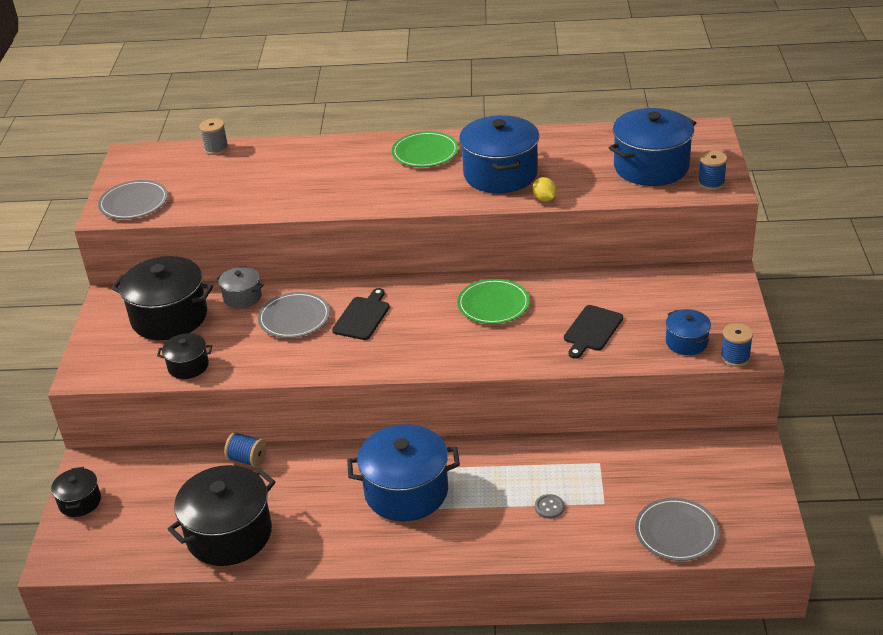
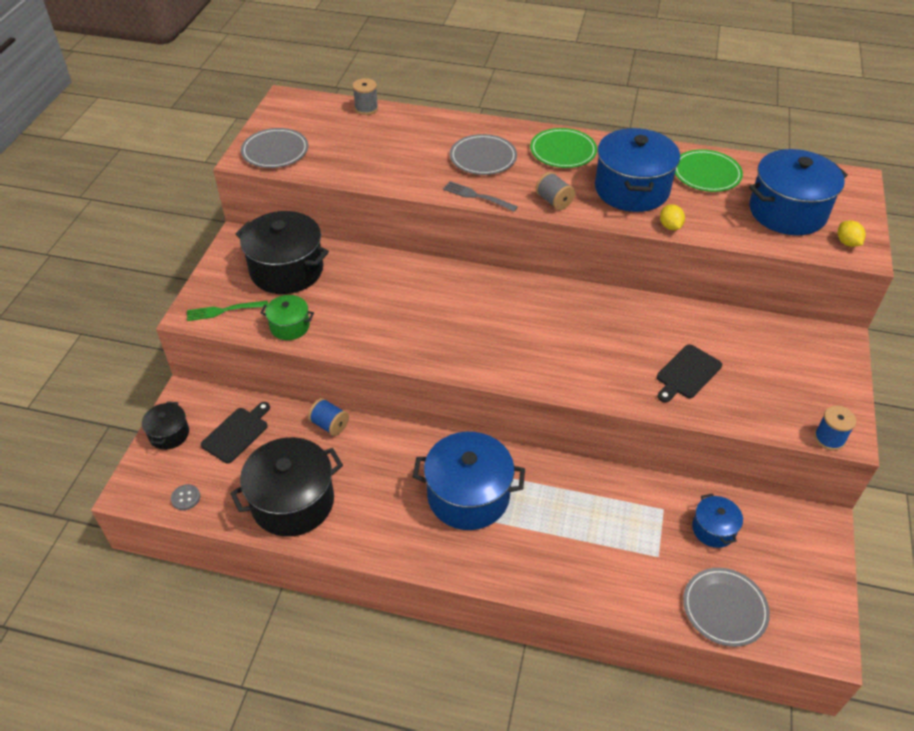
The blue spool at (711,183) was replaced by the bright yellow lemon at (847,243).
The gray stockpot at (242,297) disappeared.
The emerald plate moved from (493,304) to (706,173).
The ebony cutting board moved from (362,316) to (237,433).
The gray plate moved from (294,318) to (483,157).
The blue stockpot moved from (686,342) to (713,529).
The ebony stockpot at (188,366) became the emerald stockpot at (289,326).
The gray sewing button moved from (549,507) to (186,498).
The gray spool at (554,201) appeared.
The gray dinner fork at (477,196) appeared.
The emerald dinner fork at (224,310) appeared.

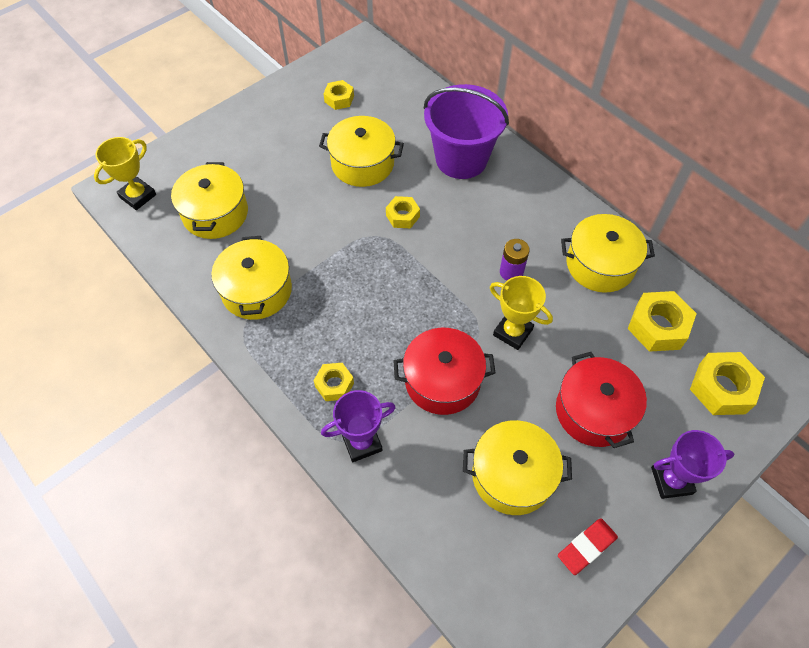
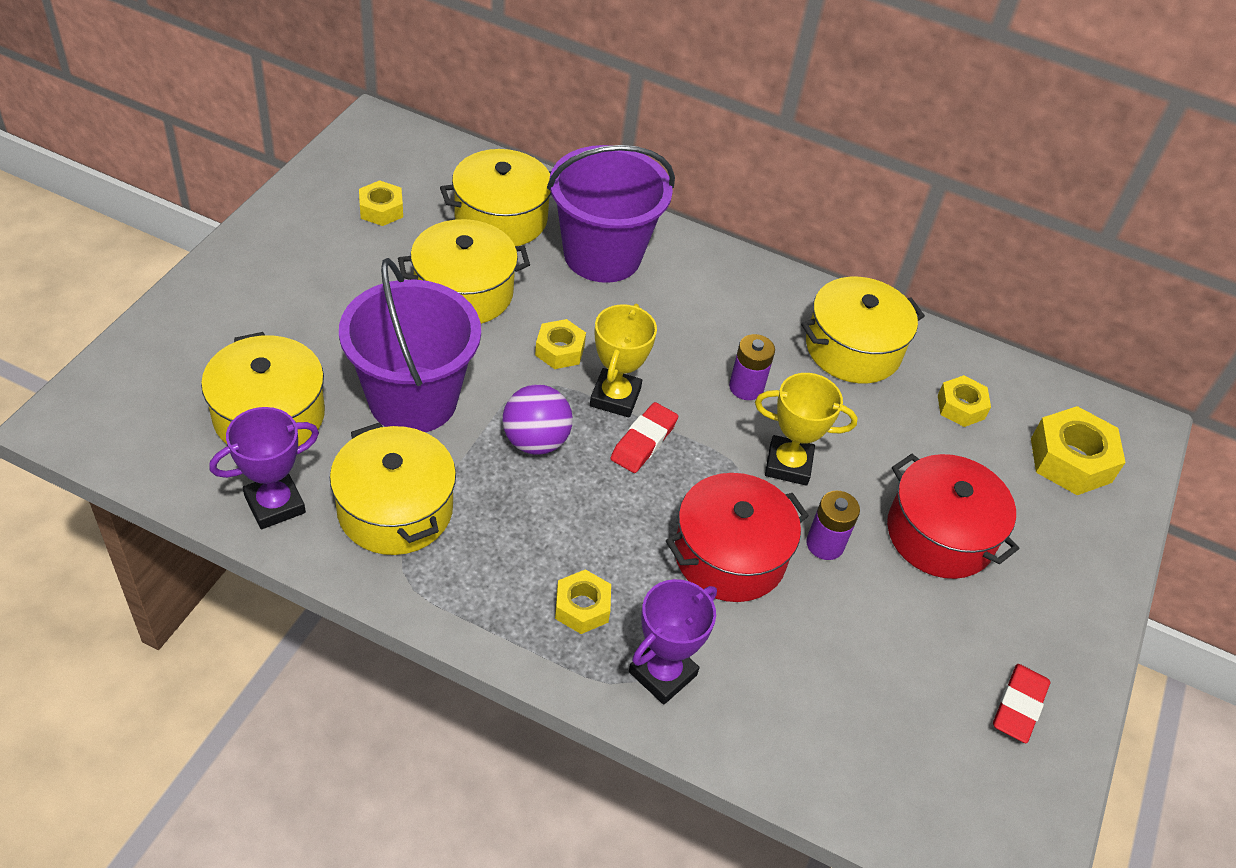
The bright yellow prize cup moved from (138,196) to (615,397).
The bright yellow hex nut at (658,326) changed to 0.60 times the size.
The bright yellow stockpot moved from (512,475) to (501,218).
The purple prize cup moved from (671,480) to (275,504).
The purple sand bucket at (413,400) appeared.
The purple play ball at (535,441) appeared.
The red pencil eraser at (643,441) appeared.
The purple battery at (825,544) appeared.

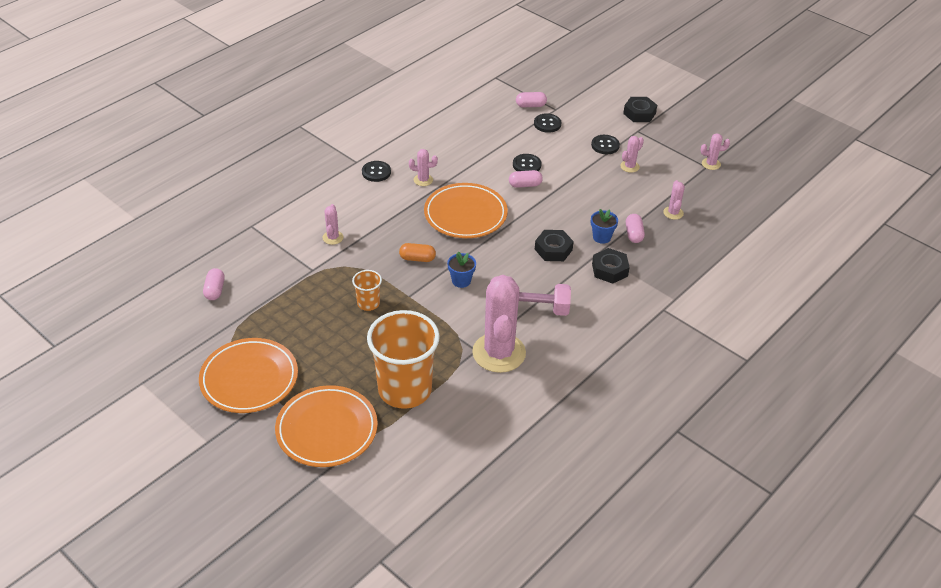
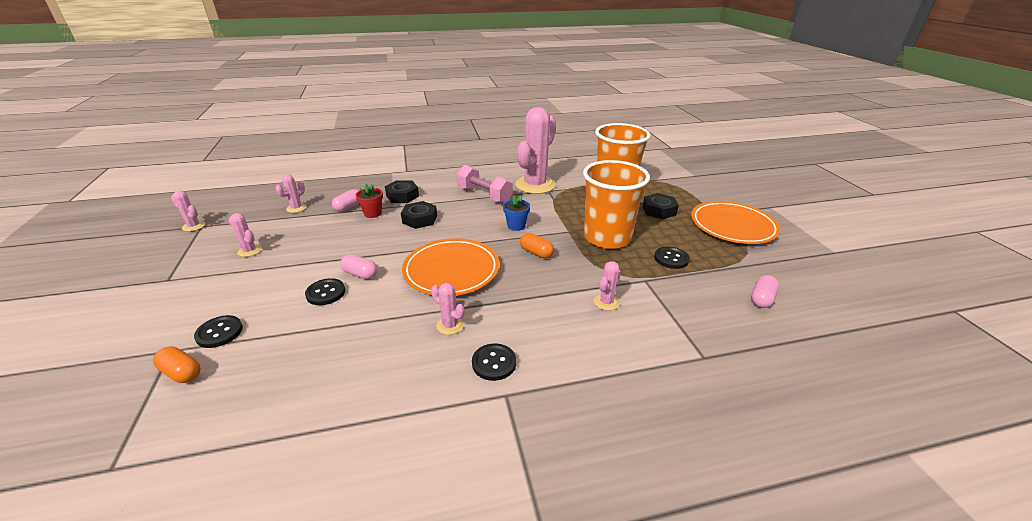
The rosy pill shape at (530,105) became the orange pill shape at (182,373).
The ebony hex nut moved from (639,113) to (659,210).
The ebony sewing button moved from (605,145) to (671,259).
The rosy prickly plant at (629,166) turned 45 degrees clockwise.
The blue plant pot at (601,237) became the red plant pot at (373,213).
The orange beaker at (368,303) changed to 2.21 times the size.
The orange plate at (327,429) disappeared.

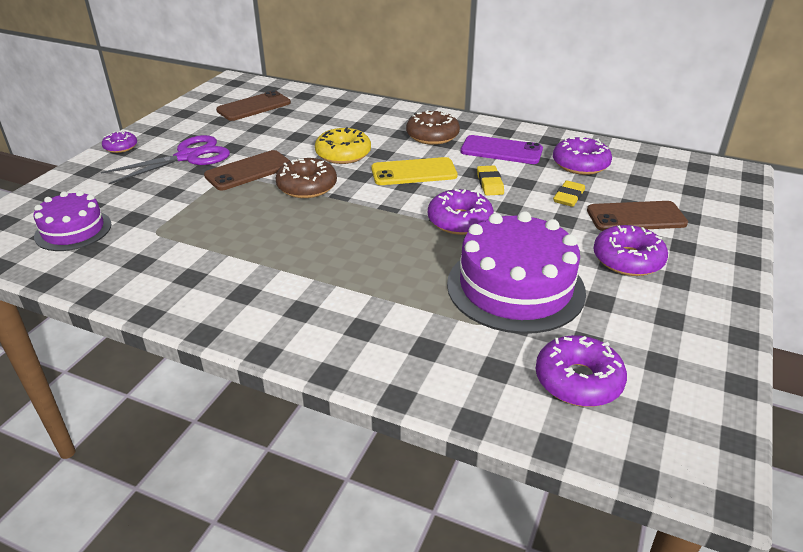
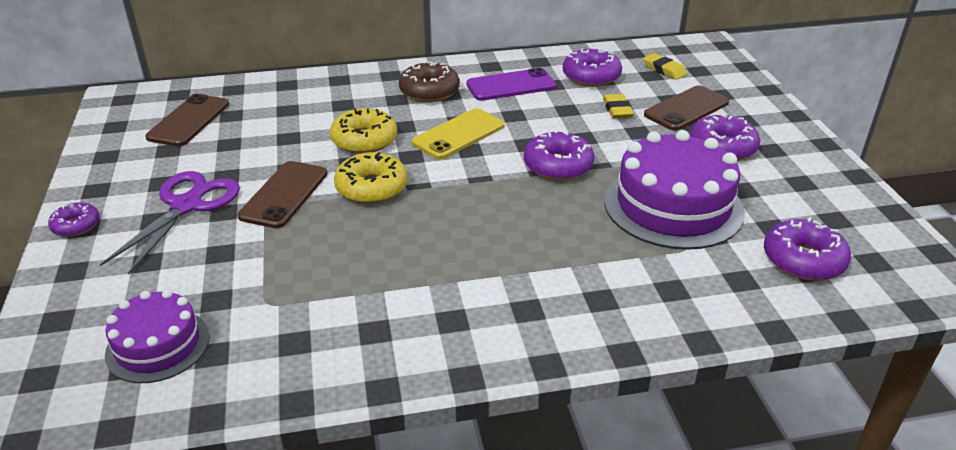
The brown doughnut at (307,186) became the bright yellow doughnut at (371,188).
The bright yellow pencil eraser moved from (489,183) to (664,70).

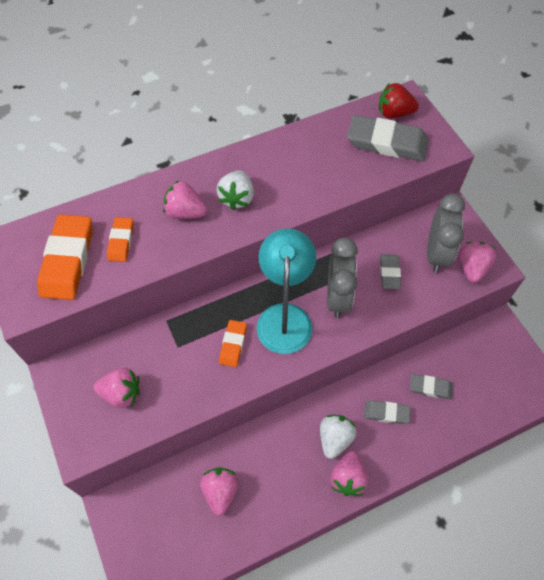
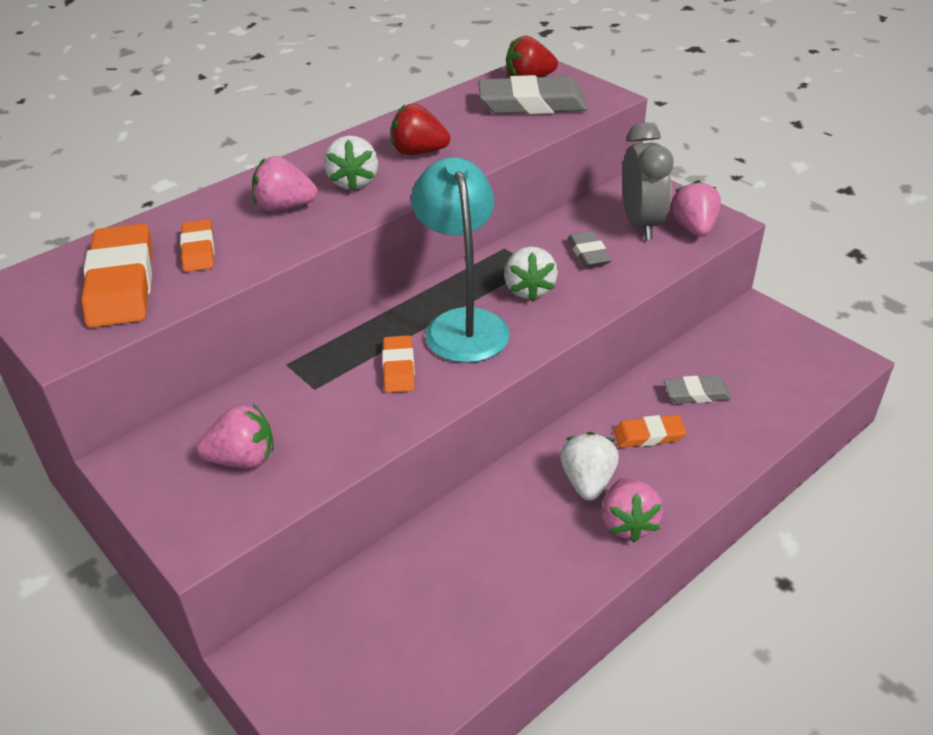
The gray clock at (338,297) was replaced by the white berry at (529,290).
The gray pencil eraser at (386,413) became the orange pencil eraser at (648,435).
The rosy berry at (220,491) disappeared.
The red berry at (418,152) appeared.

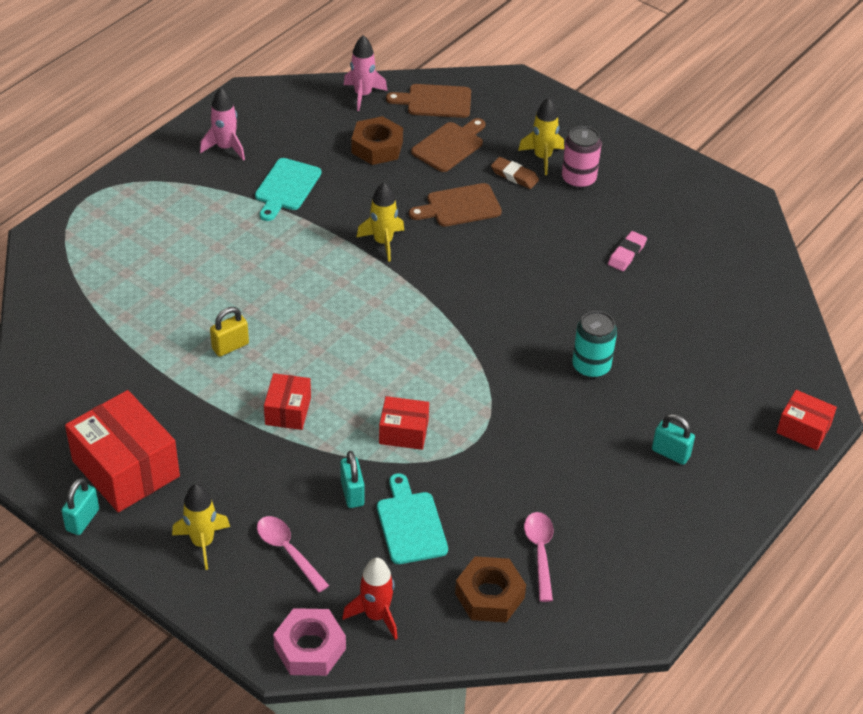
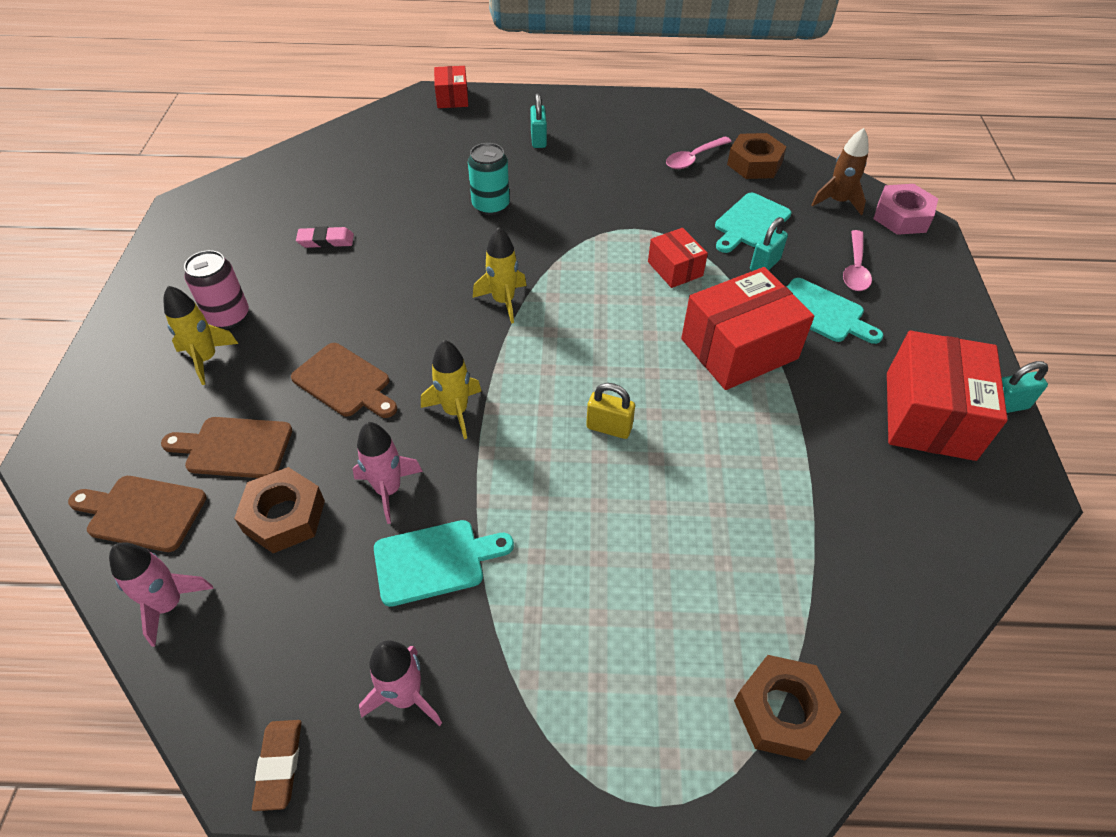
The brown cutting board at (435,101) turned 135 degrees clockwise.
The brown pencil eraser moved from (514,176) to (279,765).
The bright yellow small lock moved from (230,346) to (609,427).
The red parcel at (288,411) changed to 1.86 times the size.
The bright yellow spaceship moved from (203,543) to (503,301).
The red spaceship at (376,615) became the brown spaceship at (837,201).
The aqua cutting board at (822,312) appeared.
The rosy spaceship at (388,490) appeared.
The brown hex nut at (782,711) appeared.

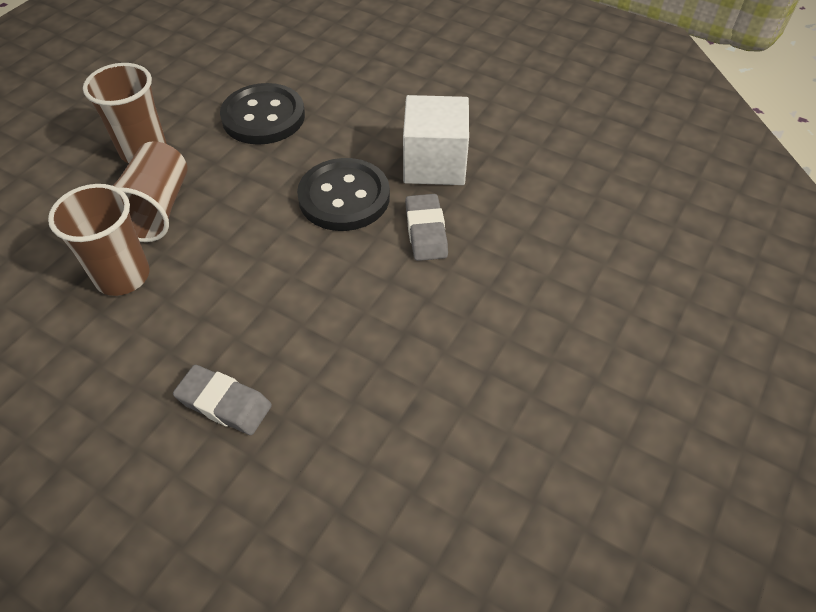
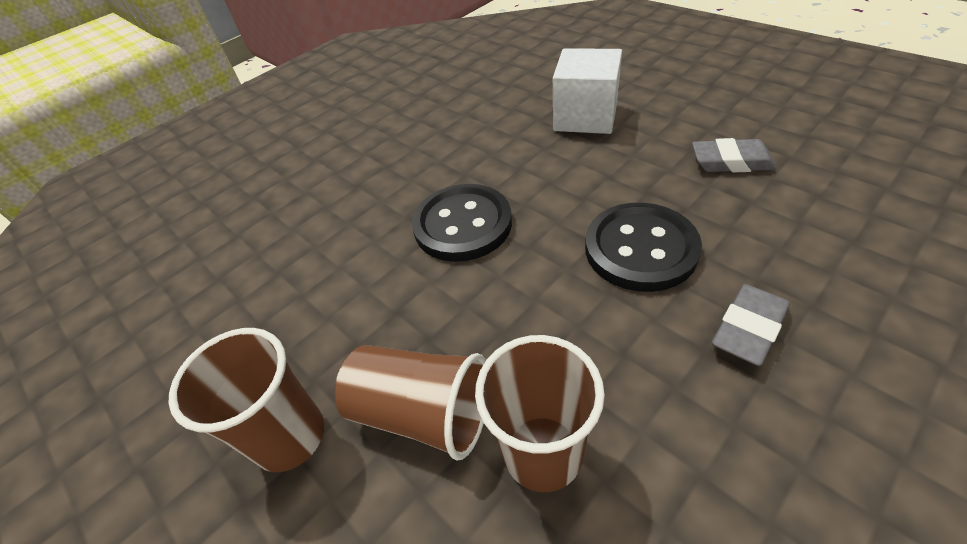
The ebony sewing button moved from (263,117) to (640,249).
The white block moved from (434,164) to (585,117).
The gray pencil eraser moved from (426,231) to (731,161).

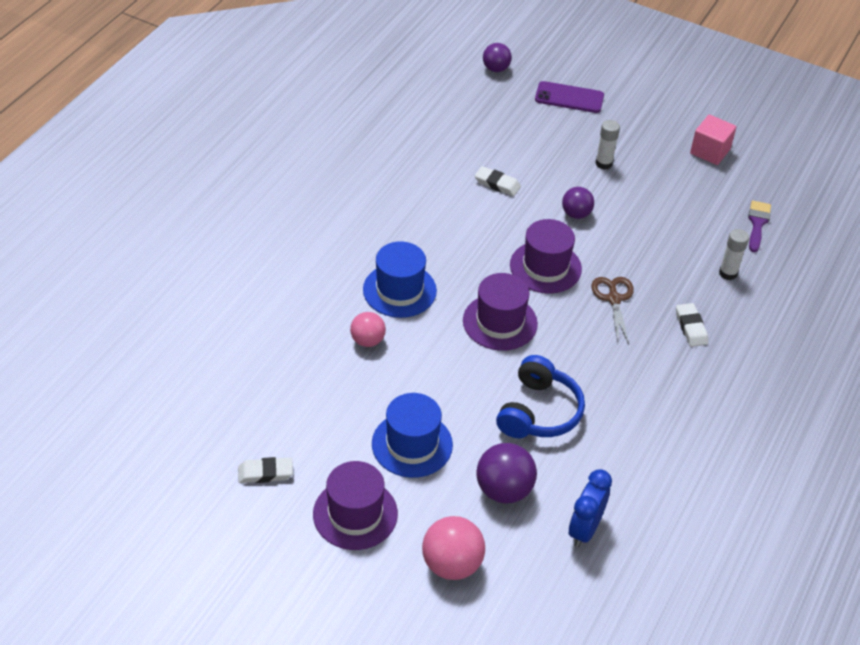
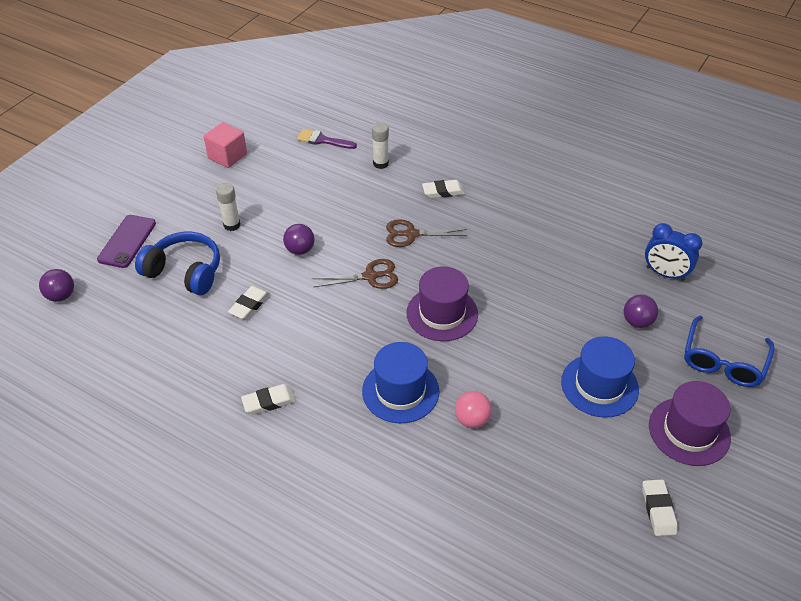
The purple hat at (545,267) was replaced by the brown shears at (370,276).
The blue over-ear headphones moved from (538,412) to (185,272).
The purple play ball at (504,490) changed to 0.64 times the size.
The rosy play ball at (452,564) was replaced by the blue eyeglasses at (723,361).
The white pencil eraser at (269,401) appeared.

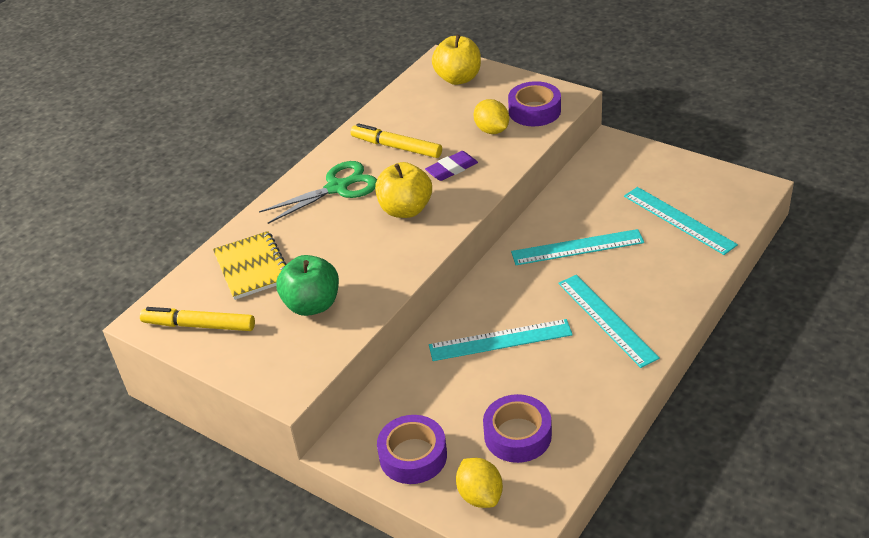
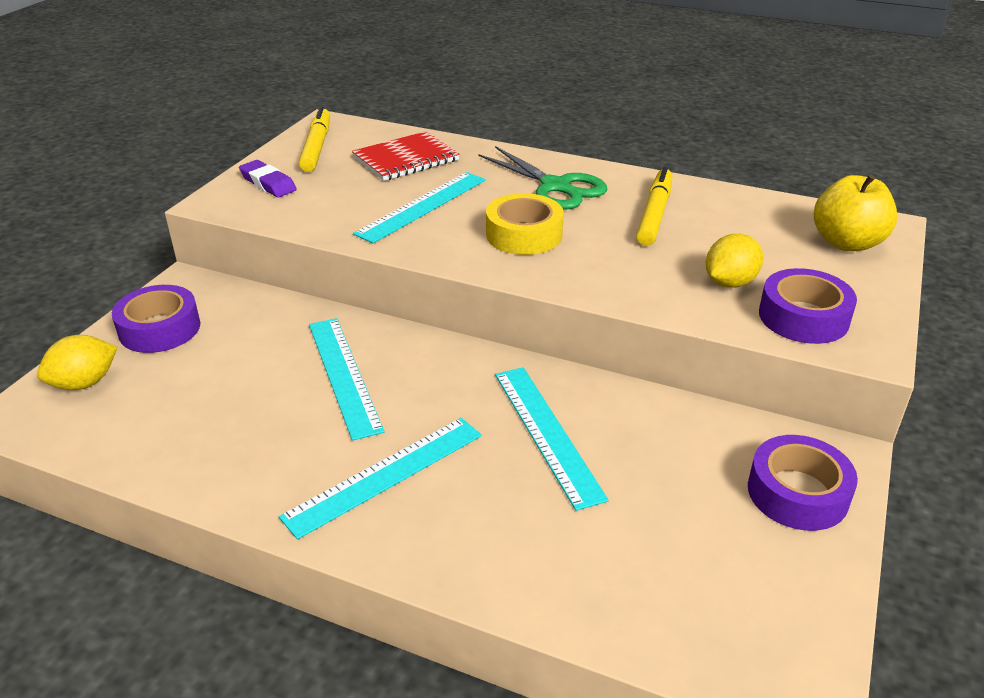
The purple pencil eraser moved from (452,169) to (268,183).
The bright yellow apple fruit at (405,209) was replaced by the bright yellow tape at (524,235).
The aqua measuring stick moved from (679,220) to (422,206).
The bright yellow notebook at (252,267) became the red notebook at (406,159).
The emerald apple fruit at (312,305) disappeared.
The purple tape moved from (517,435) to (797,493).

